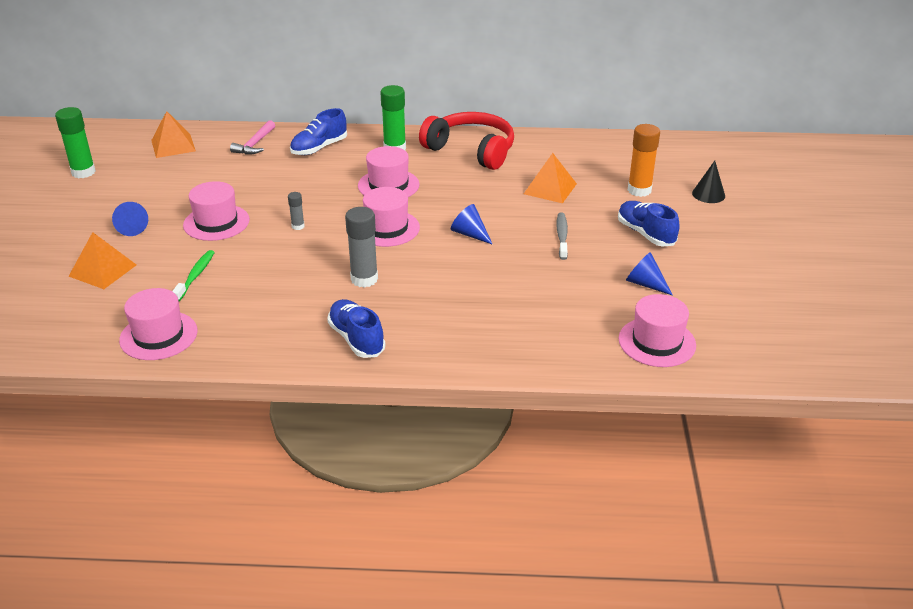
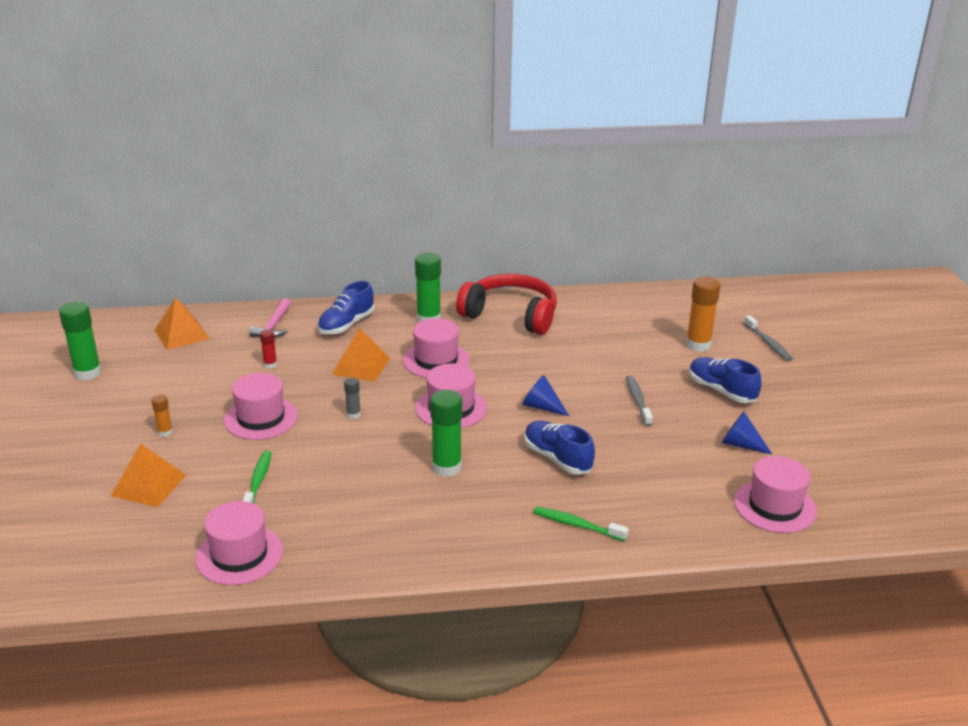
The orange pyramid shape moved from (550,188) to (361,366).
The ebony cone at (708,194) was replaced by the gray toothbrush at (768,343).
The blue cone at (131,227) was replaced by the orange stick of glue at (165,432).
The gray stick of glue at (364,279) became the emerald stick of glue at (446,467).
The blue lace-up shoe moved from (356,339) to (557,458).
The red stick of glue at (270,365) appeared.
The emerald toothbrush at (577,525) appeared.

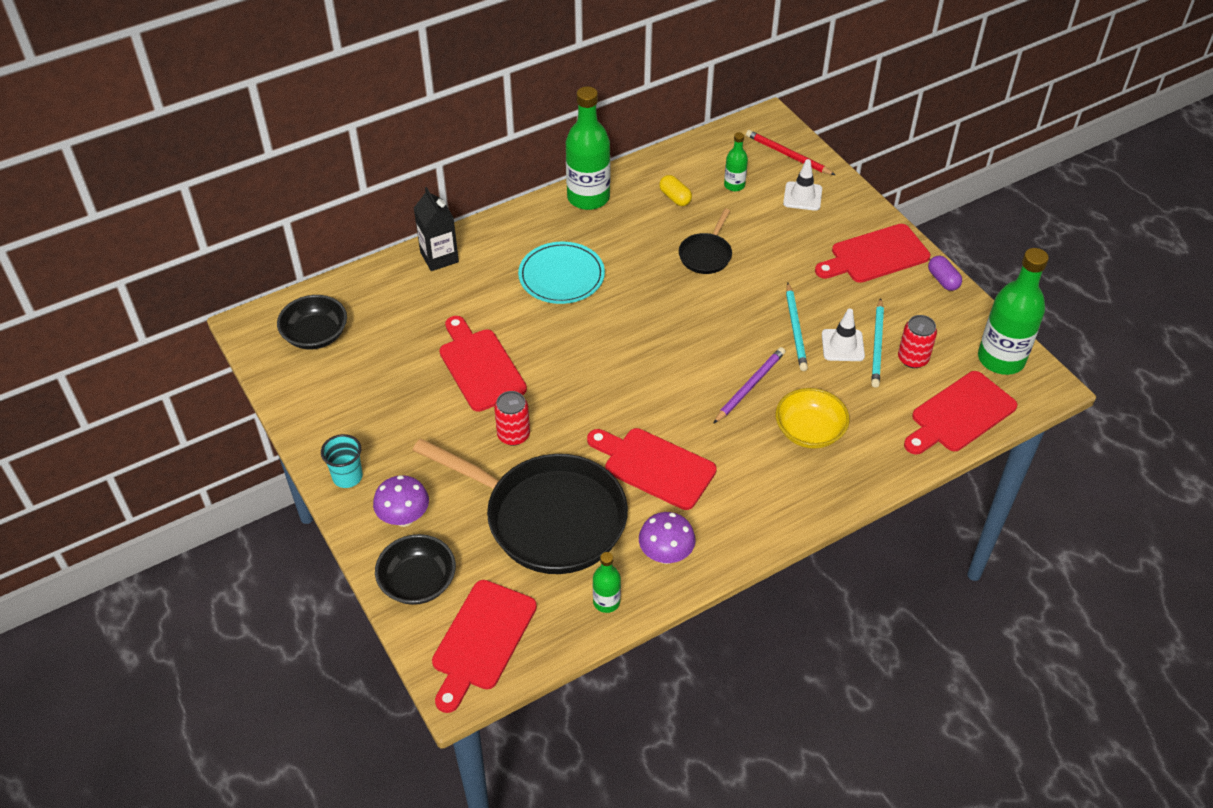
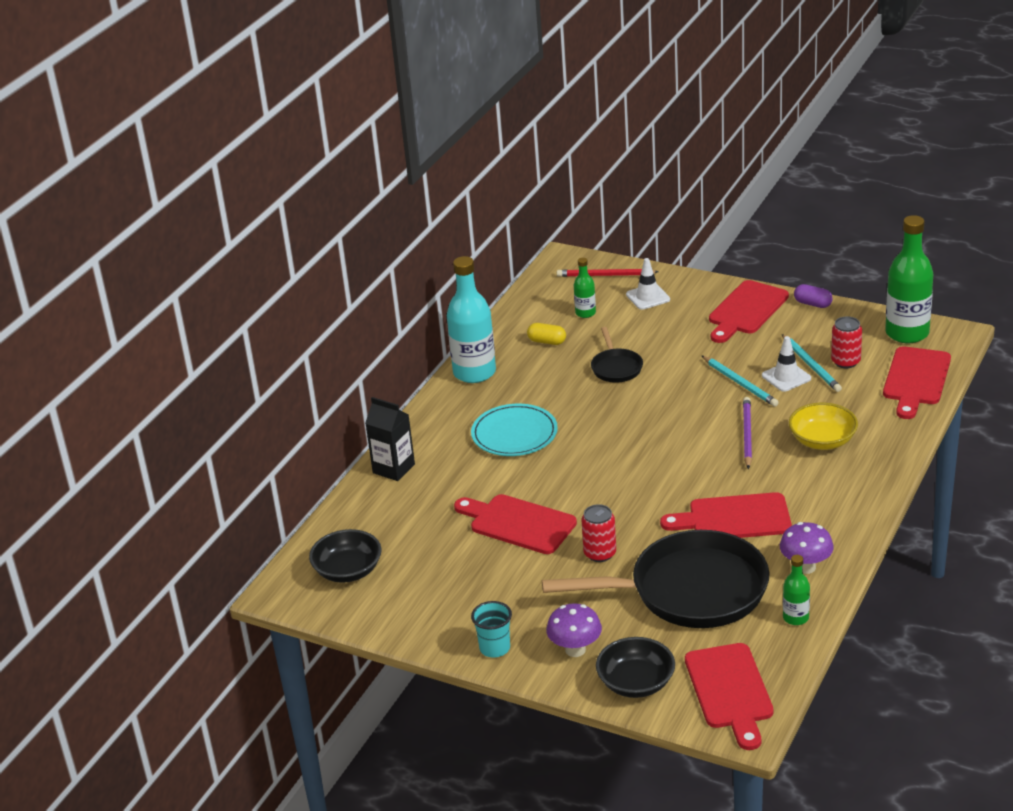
The emerald drink bottle at (588,197) became the aqua drink bottle at (474,372).

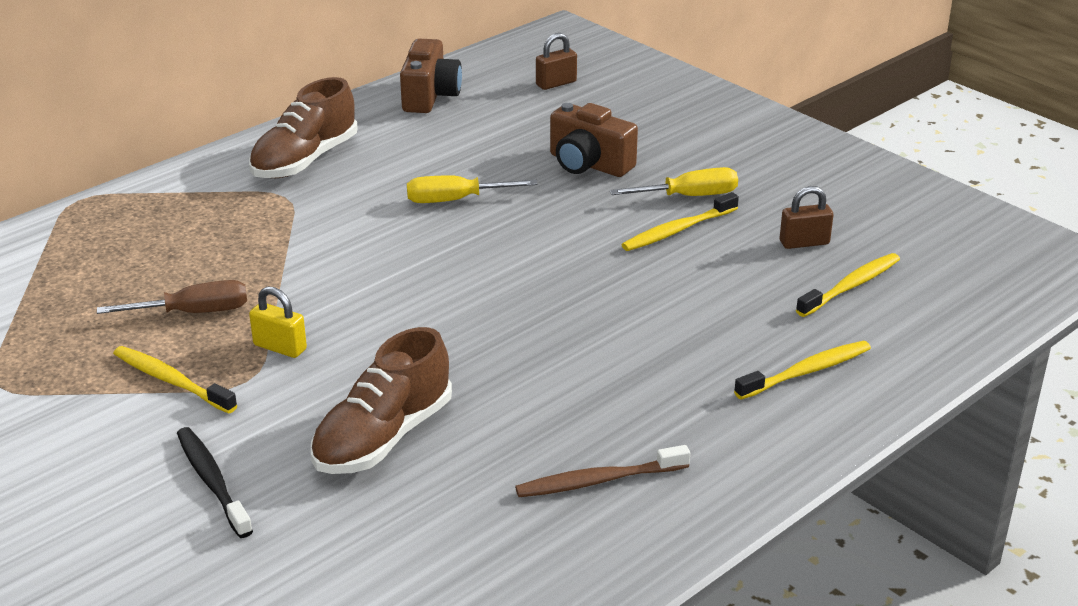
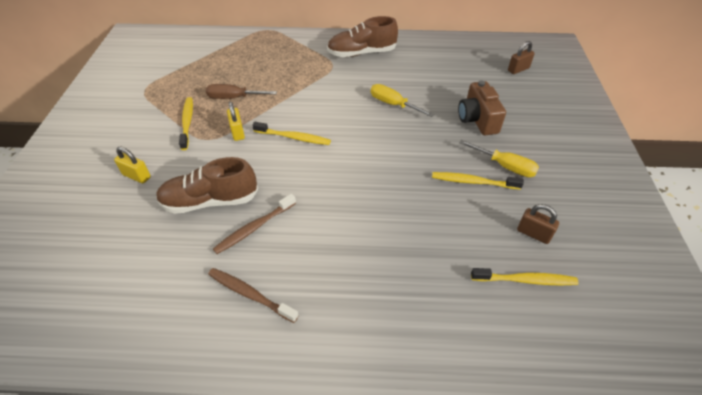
The brown small lock at (556,83) turned 45 degrees counterclockwise.
The brown photo camera at (430,96) disappeared.
The brown screwdriver at (194,312) turned 150 degrees clockwise.
The bright yellow toothbrush moved from (806,372) to (293,137).
The ebony toothbrush at (212,481) was replaced by the bright yellow small lock at (137,176).
The brown toothbrush at (254,228) appeared.

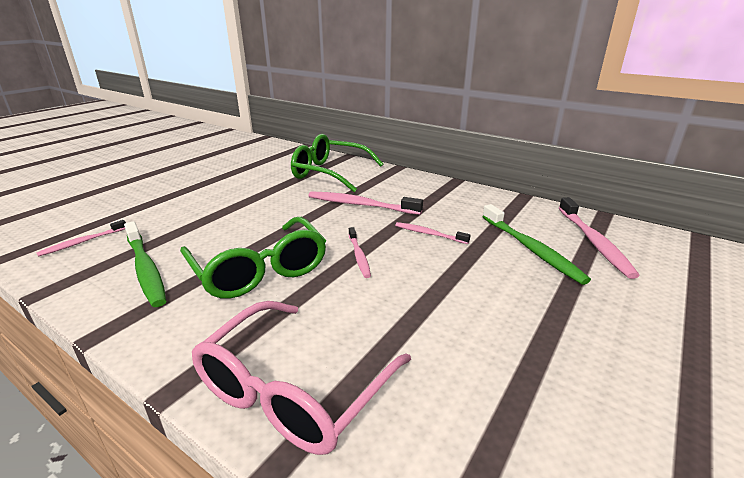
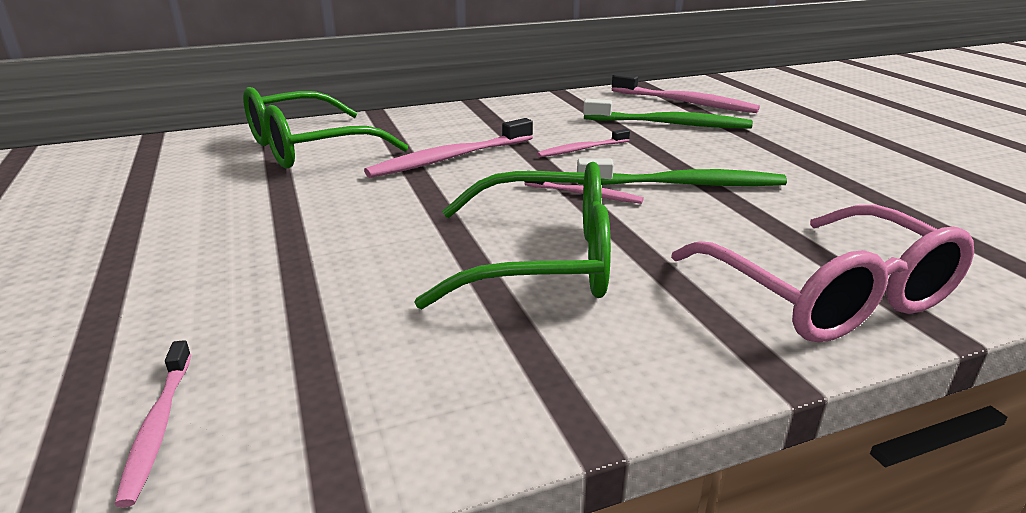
The emerald toothbrush moved from (145,269) to (684,184).

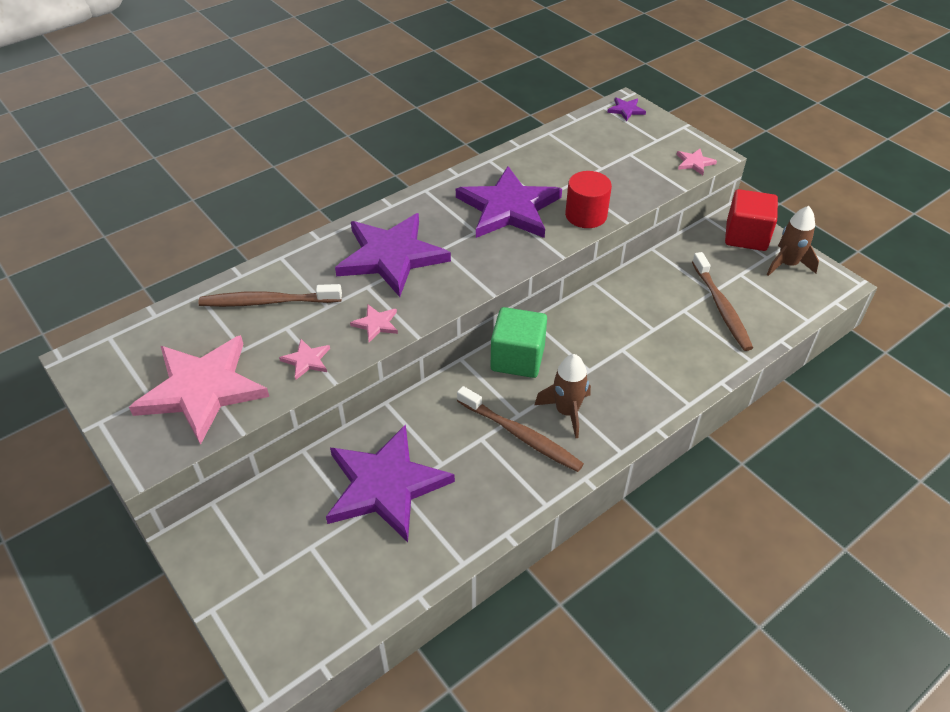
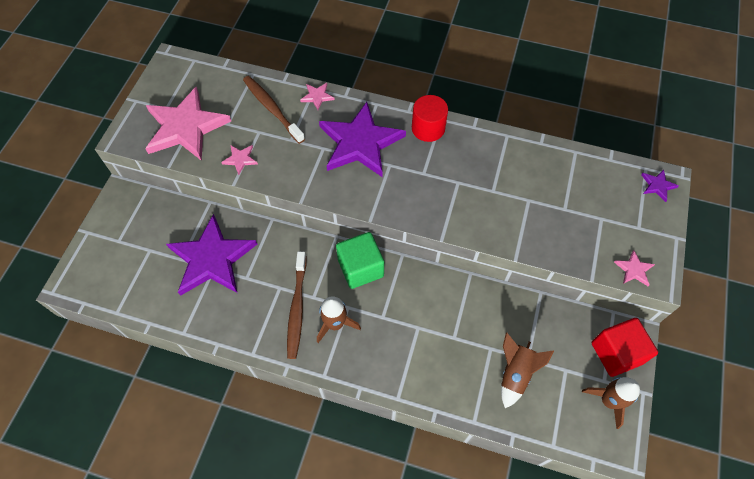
The purple star at (509,208) disappeared.
The red cylinder shape moved from (586,215) to (428,128).
The brown toothbrush at (721,307) was replaced by the brown spaceship at (515,373).
The rosy star moved from (376,324) to (317,96).

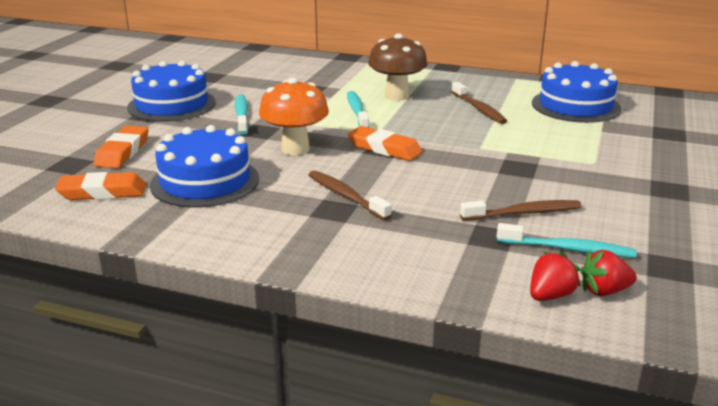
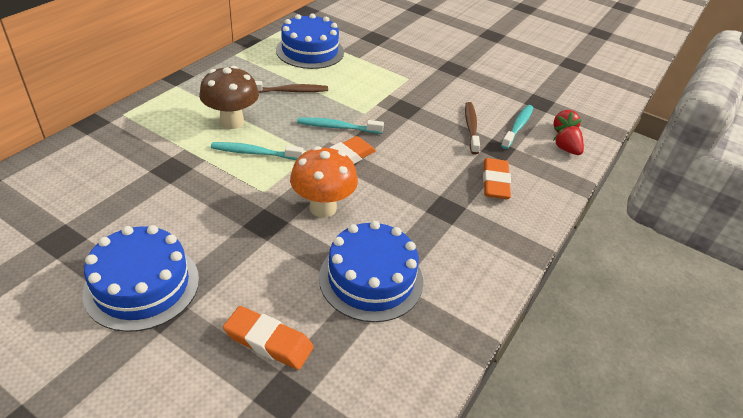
The aqua toothbrush moved from (242,115) to (337,127).
The brown toothbrush at (346,196) disappeared.
The orange pencil eraser moved from (102,192) to (495,182).

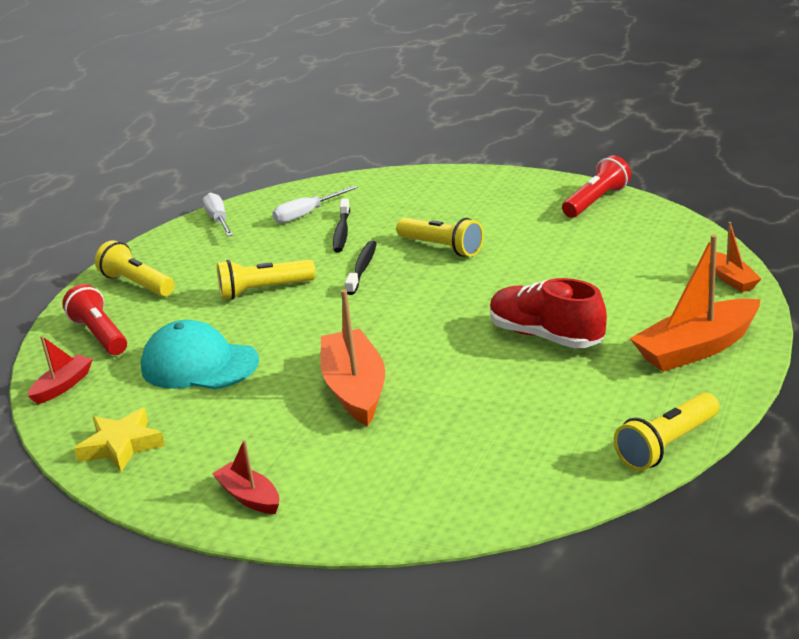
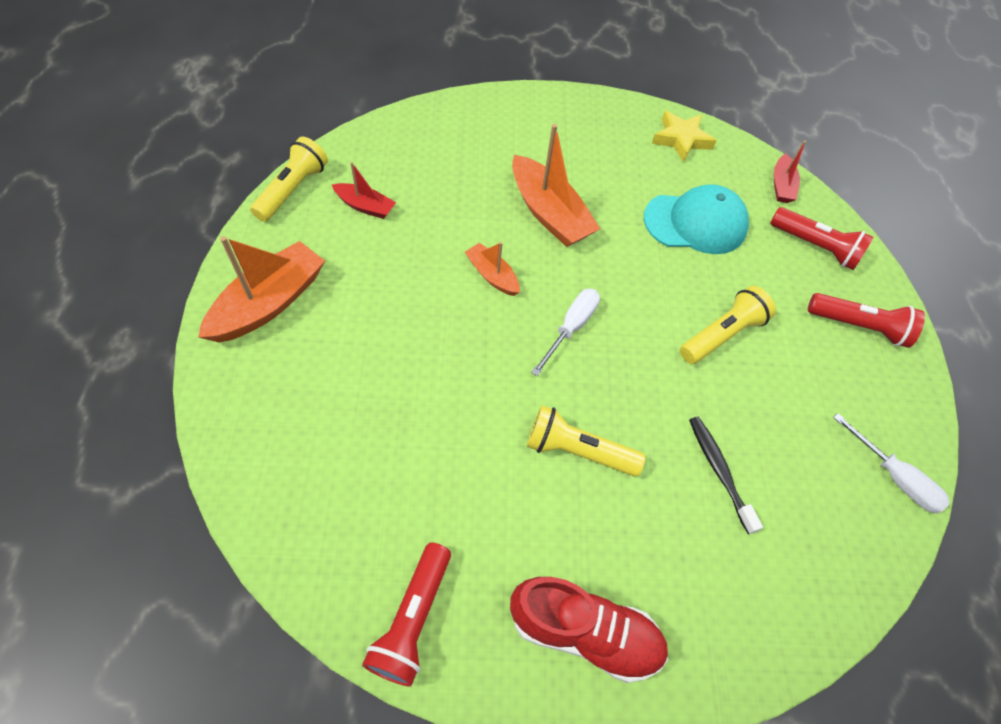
The white screwdriver moved from (307,214) to (571,328).
The orange boat moved from (731,279) to (492,275).
The bright yellow flashlight at (137,284) became the red flashlight at (859,326).
The ebony toothbrush at (362,268) disappeared.
The red lace-up shoe moved from (546,336) to (584,632).
The red boat moved from (249,497) to (365,206).

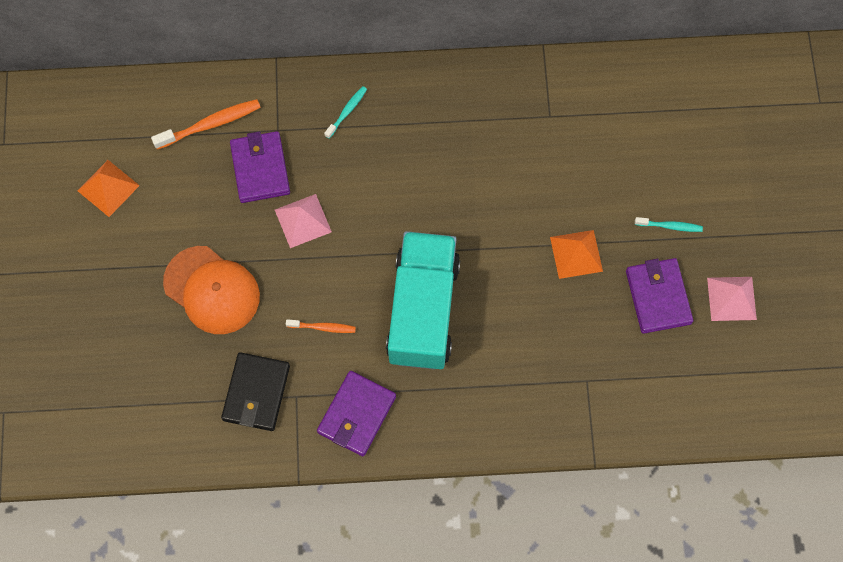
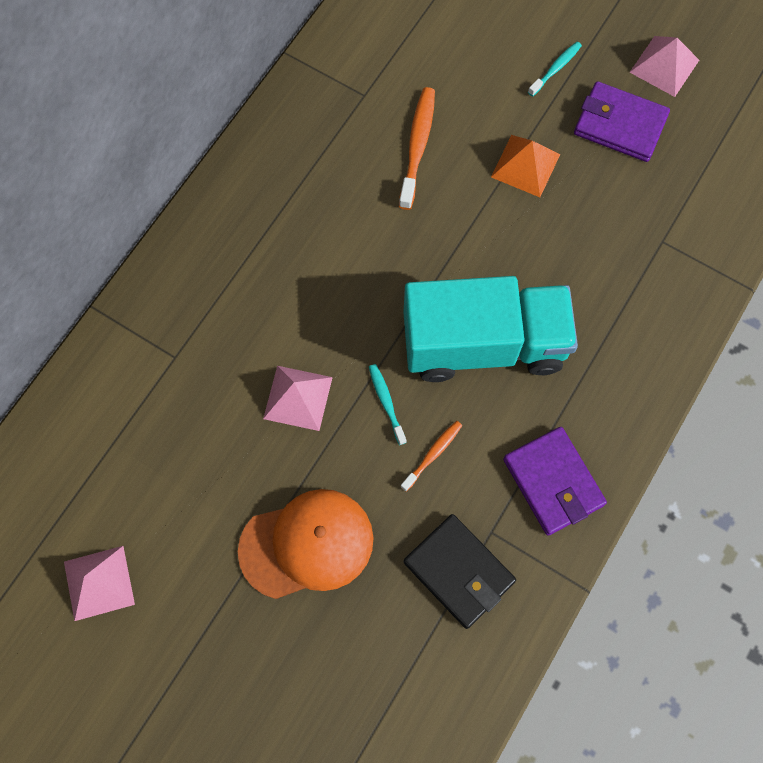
The aqua toothbrush moved from (347,111) to (386,402).
The orange toothbrush moved from (211,124) to (417,146).
The purple card wallet at (260,169) disappeared.
The orange pyramid shape at (108,188) became the rosy pyramid shape at (99,582).
The aqua lorry at (423,310) turned 135 degrees clockwise.

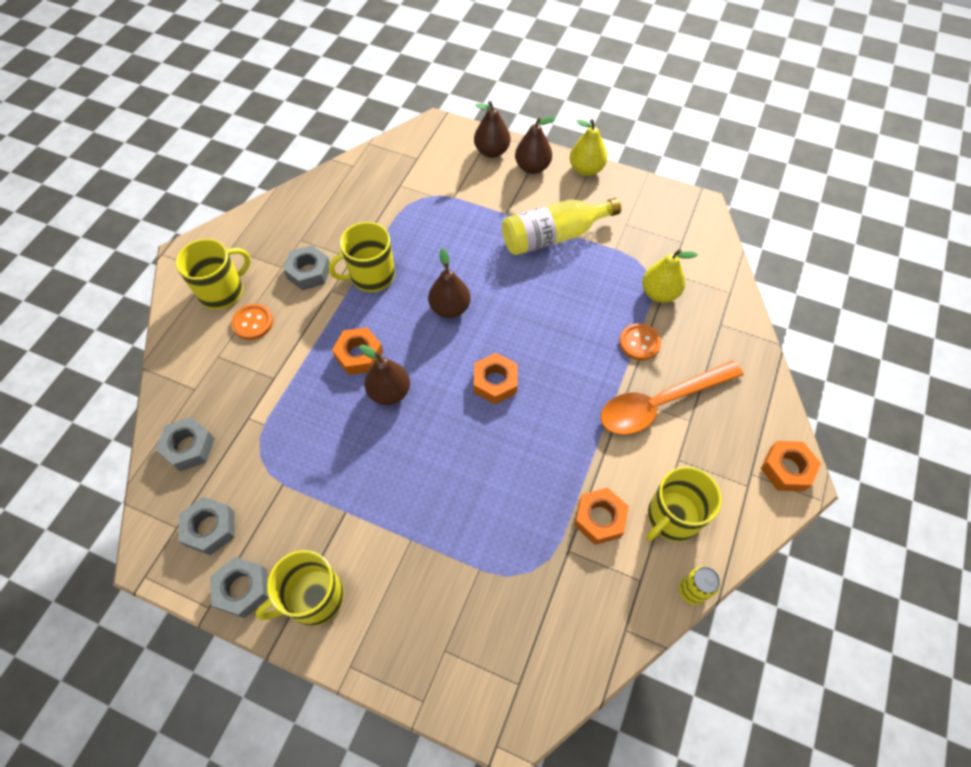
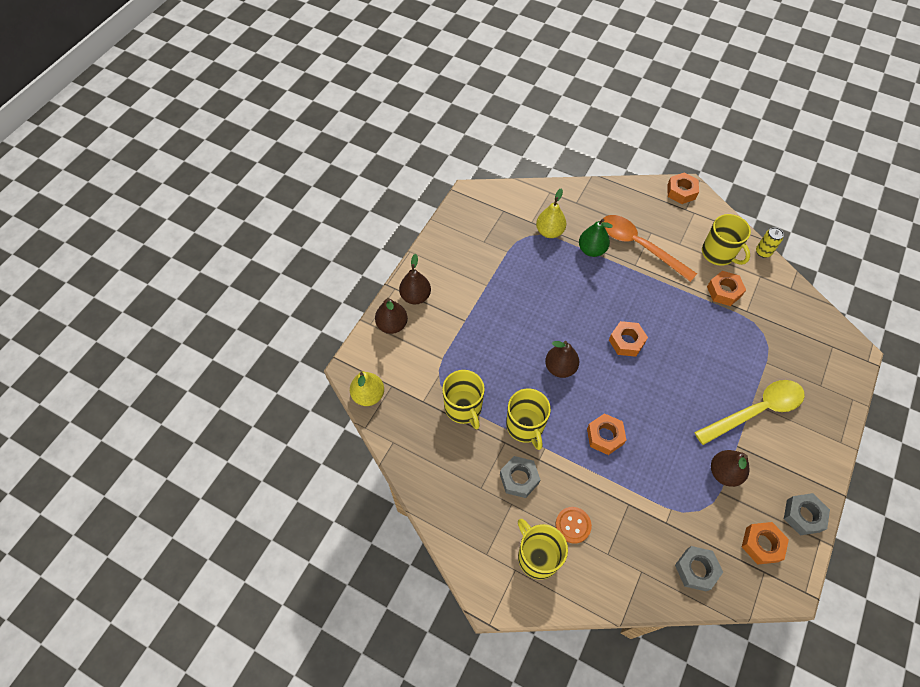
The bright yellow pear moved from (586,169) to (368,395).
The bright yellow drink bottle at (554,236) disappeared.
The orange sewing button at (639,343) was replaced by the emerald pear at (591,250).
The brown pear moved from (389,392) to (724,473).
The orange spoon at (660,403) turned 150 degrees clockwise.
The gray hex nut at (210,528) became the orange hex nut at (761,544).
The bright yellow tea mug moved from (314,598) to (463,408).
The bright yellow spoon at (755,411) appeared.

